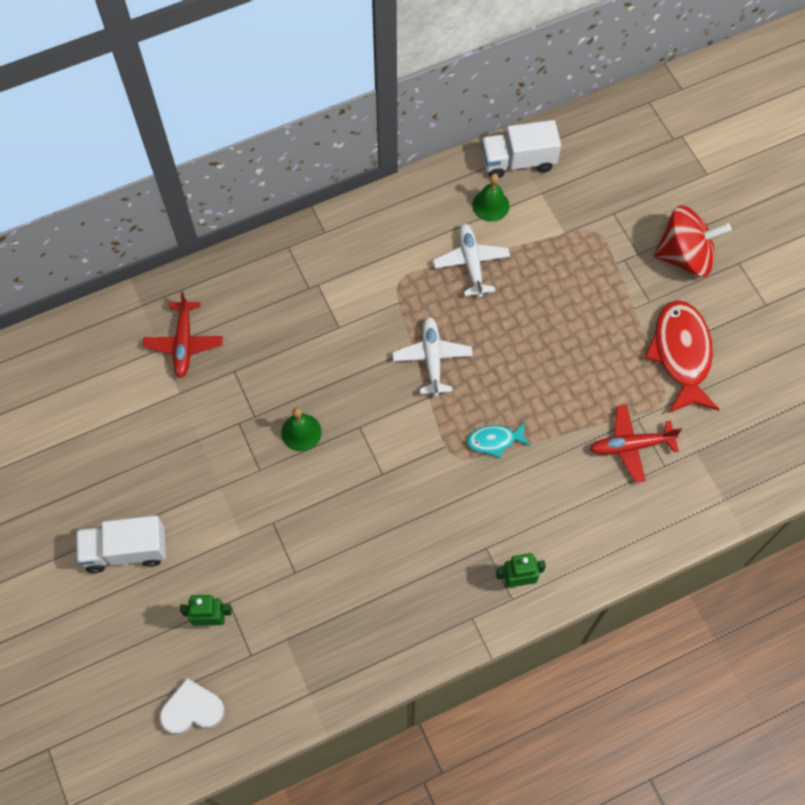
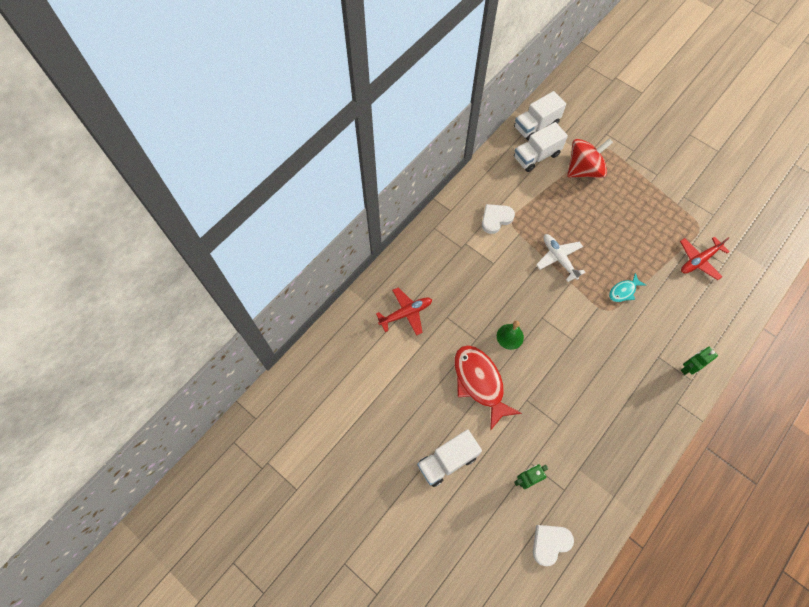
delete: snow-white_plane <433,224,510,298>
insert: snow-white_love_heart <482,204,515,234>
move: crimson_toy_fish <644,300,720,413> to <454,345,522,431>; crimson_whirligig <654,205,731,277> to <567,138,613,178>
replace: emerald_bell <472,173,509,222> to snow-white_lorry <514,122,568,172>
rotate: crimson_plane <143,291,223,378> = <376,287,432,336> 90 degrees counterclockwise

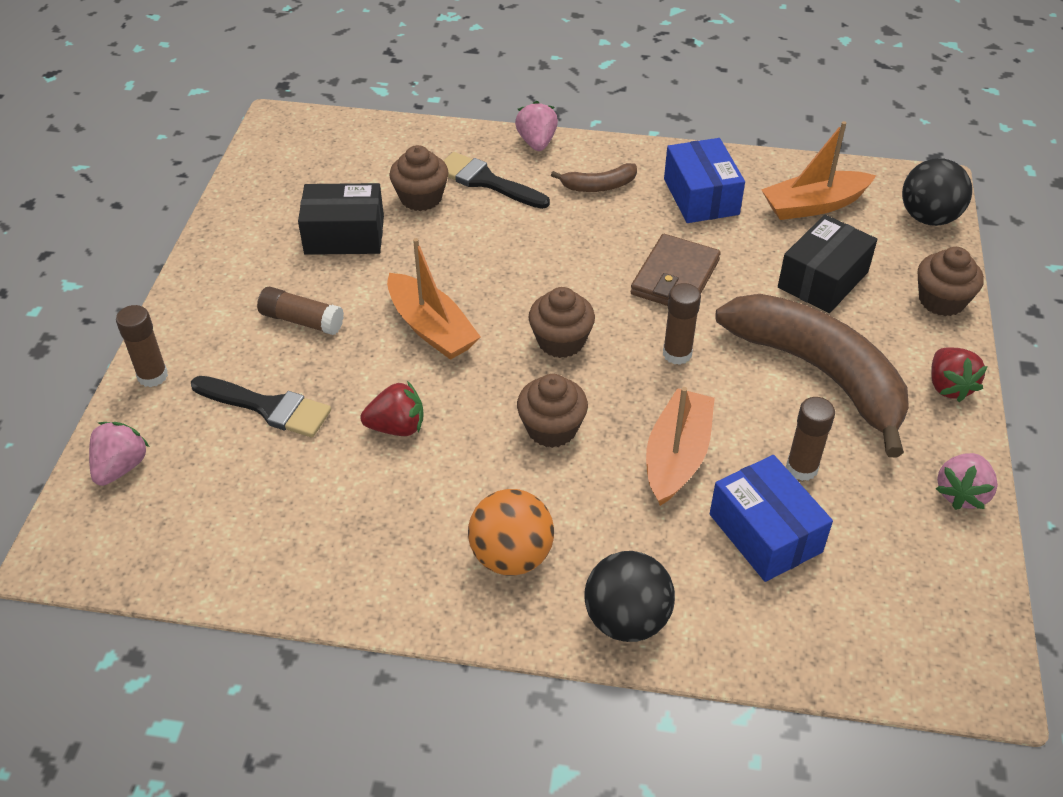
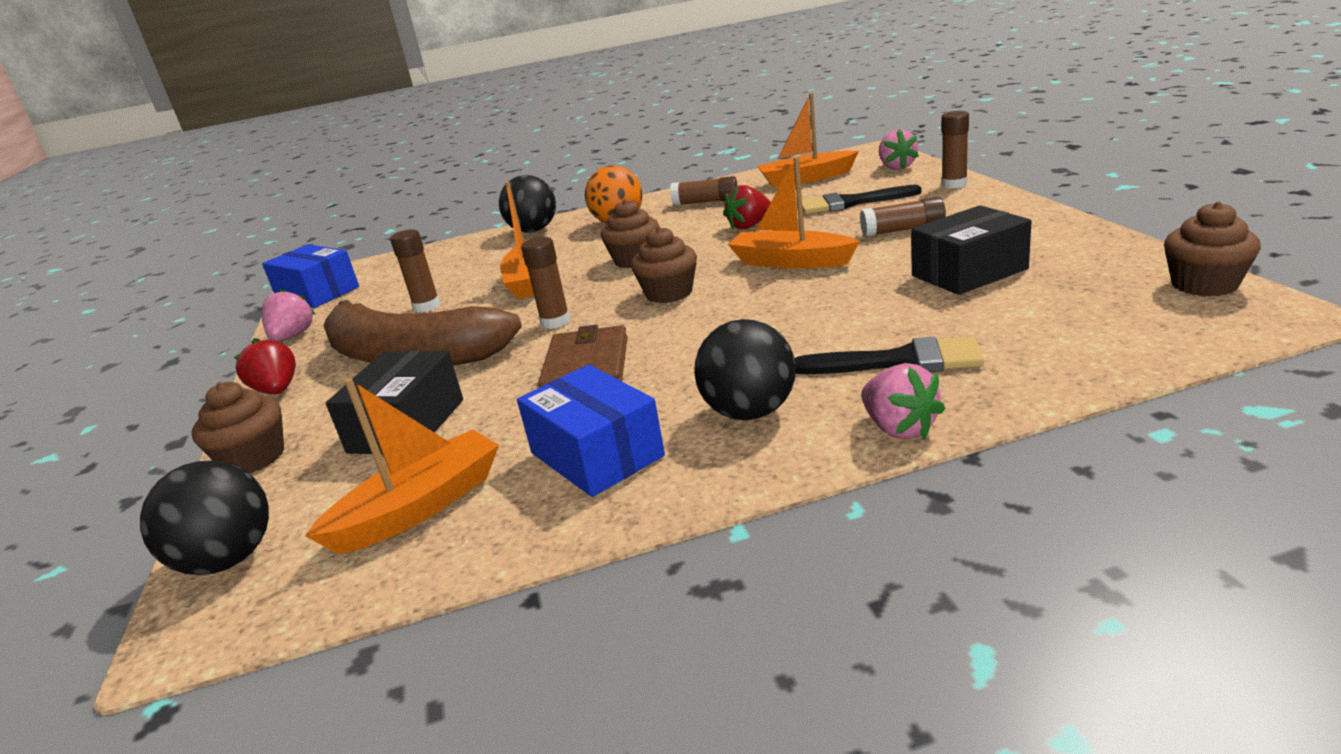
insert: dark_brown_glue_stick <670,176,737,206>; orange-coloured_boat <757,93,859,188>
move: dark_brown_cupcake <389,145,449,211> to <1164,202,1261,297>; blue_package <710,455,833,582> to <262,244,359,308>
replace: dark_brown_toy_banana <551,163,637,192> to black_sphere <694,319,796,420>

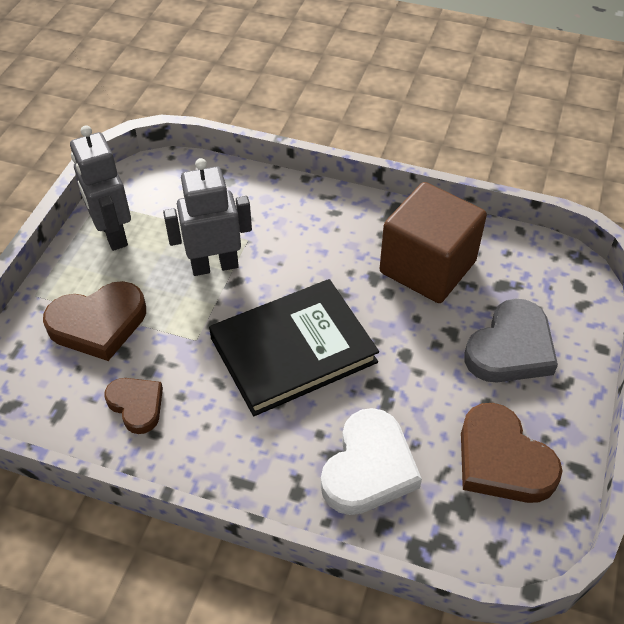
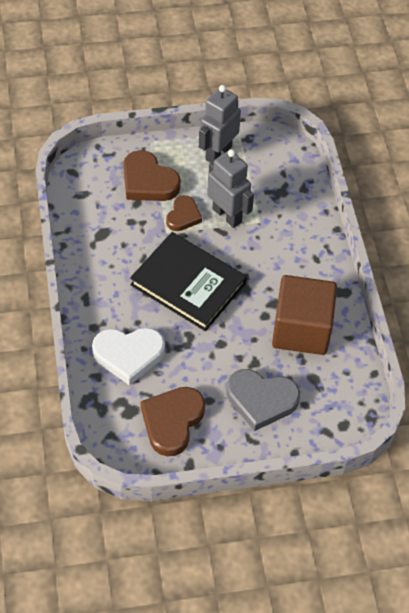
move: dark_brown_love_heart <104,378,163,434> to <166,195,202,231>

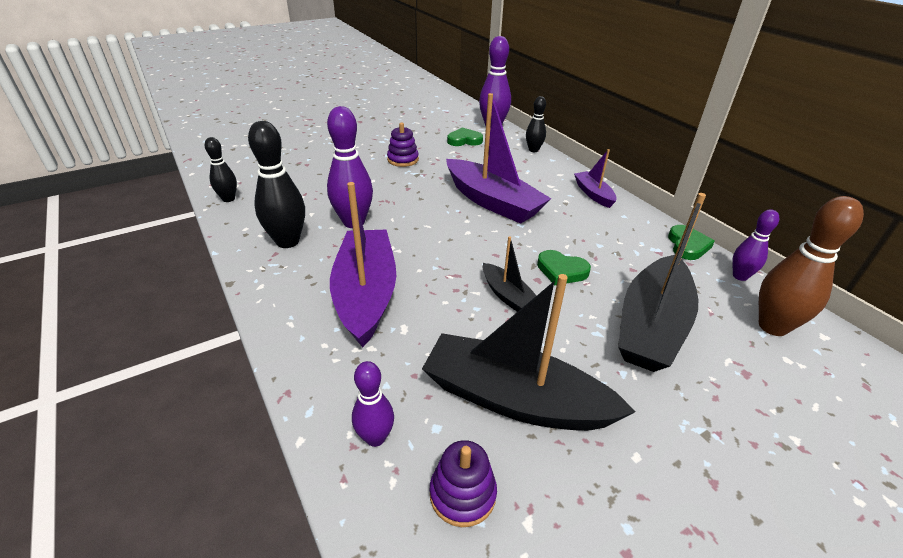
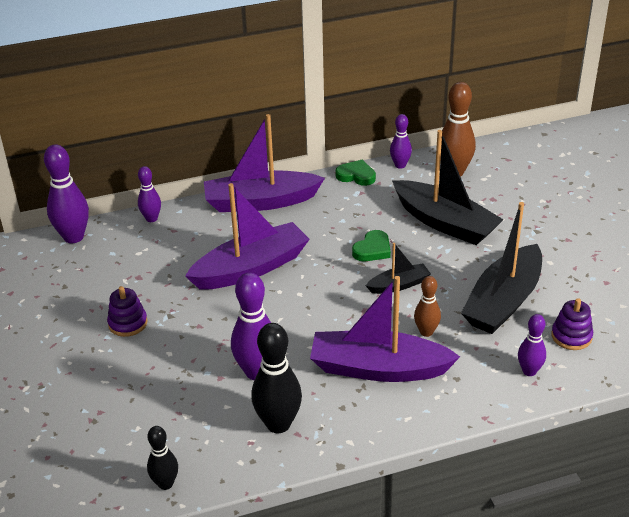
delete: emerald_love_heart <447,127,483,146>
insert: dark_brown_bowling_pin <414,276,441,337>
recolor: black_bowling_pin <526,96,546,152> to royal_purple_bowling_pin <138,166,161,222>
resize: royal_purple_boat <574,149,617,208> = <204,114,325,212> x1.98

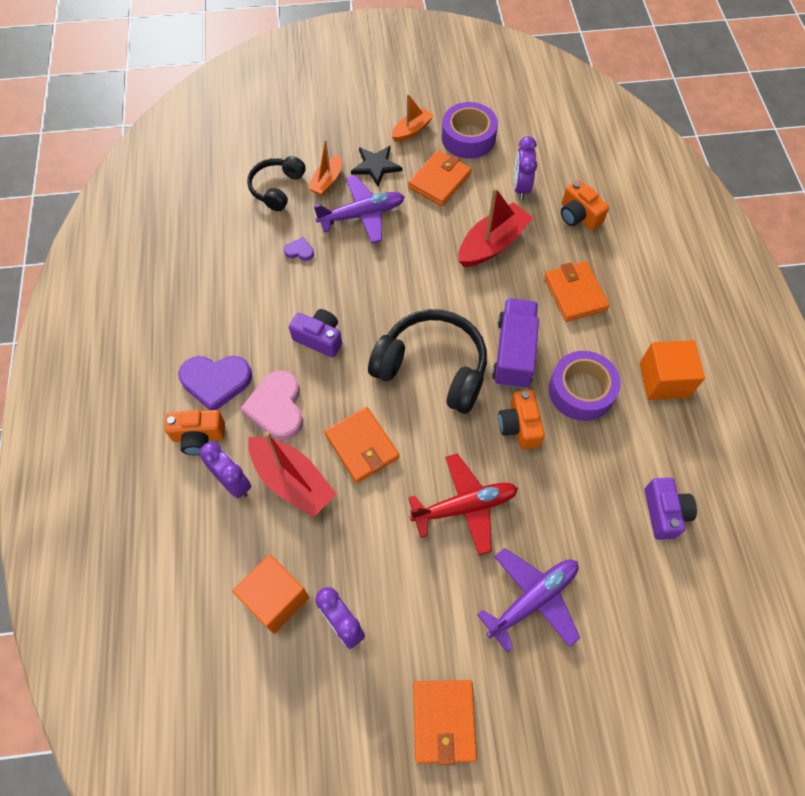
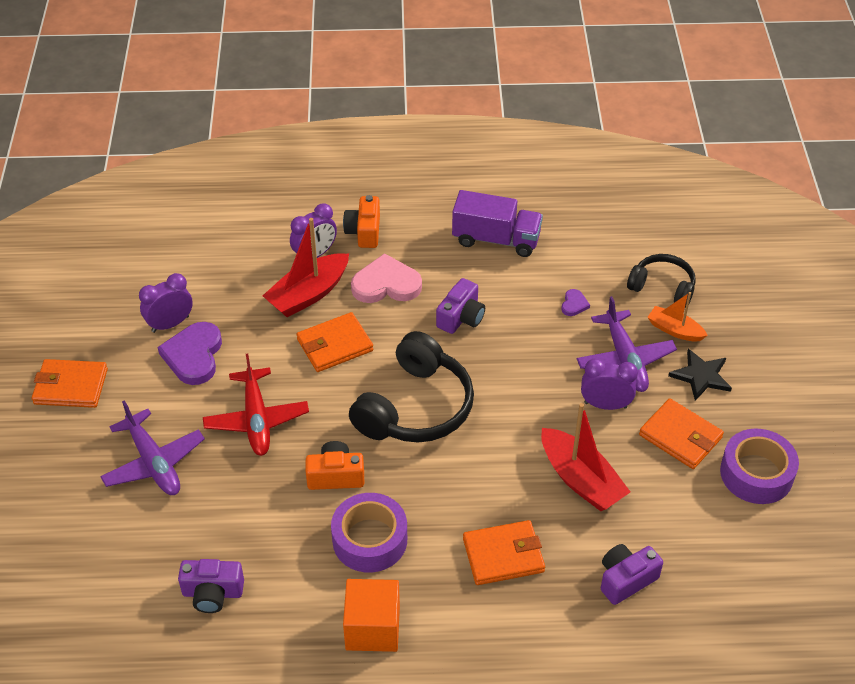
delete: orange-coloured_solid_cube <232,554,309,634>; orange-coloured_boat <392,94,433,142>
move: royal_purple_love_heart <178,356,252,410> to <158,322,222,385>; royal_purple_lorry <492,298,539,389> to <452,190,543,257>; royal_purple_clock <514,136,537,200> to <581,358,638,410>
recolor: orange-coloured_compact_camera <561,180,609,230> to royal_purple_compact_camera <601,544,663,605>

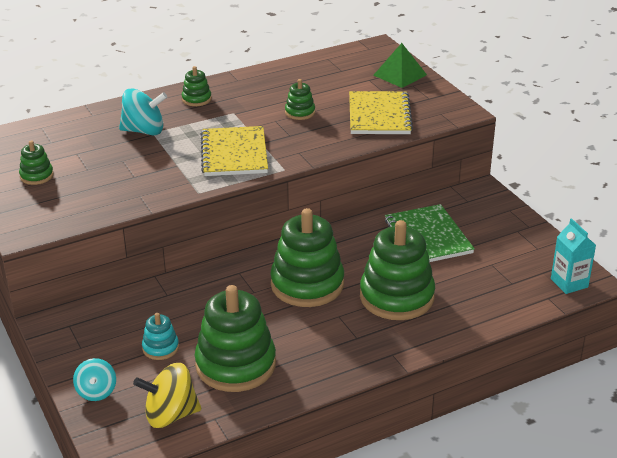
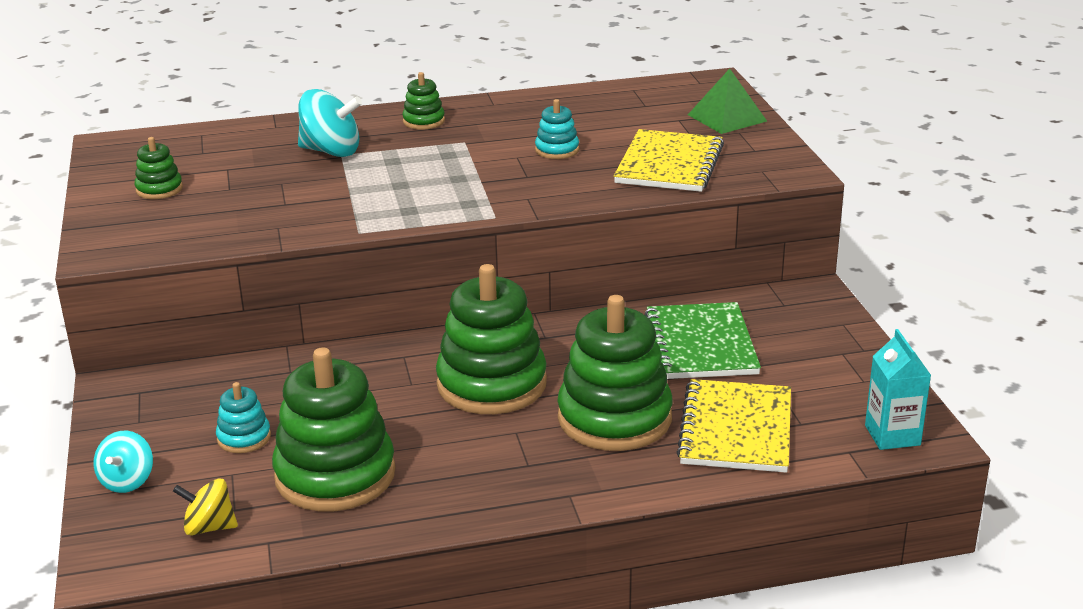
move: bright_yellow_exercise_book <201,126,268,176> to <677,379,791,473>
recolor: emerald_stacking_toy <285,79,315,120> to aqua_stacking_toy <535,99,579,159>
resize: bright_yellow_whirligig <133,363,201,428> = <173,478,238,536> x0.64

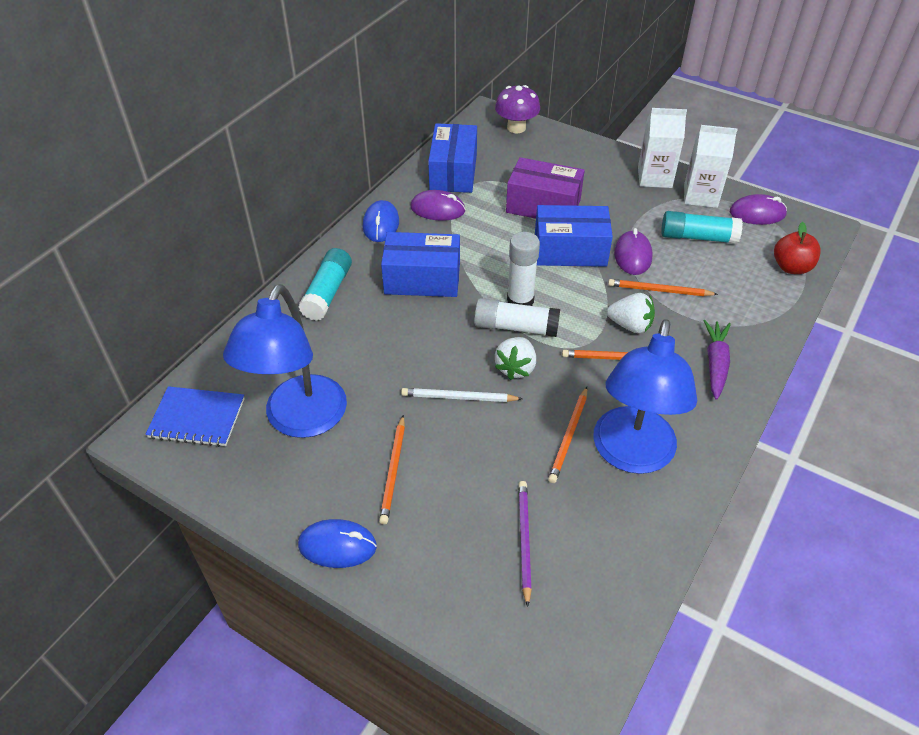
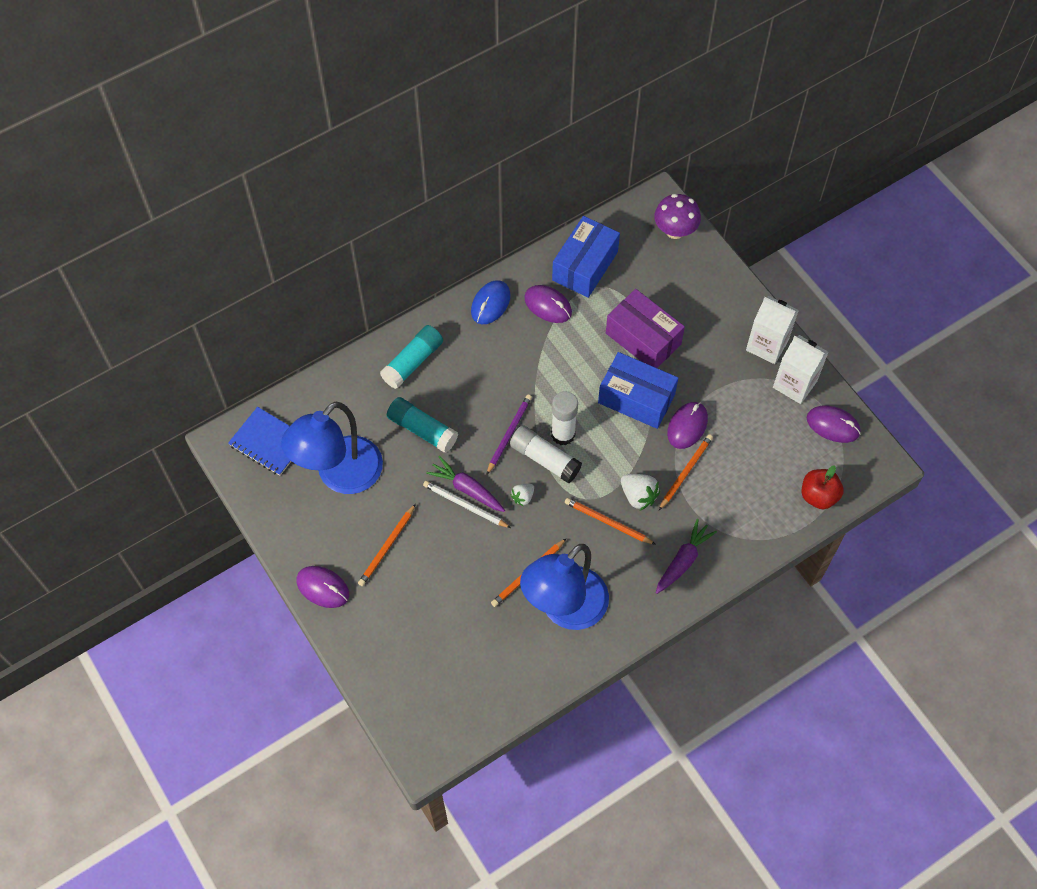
delete: blue_package <381,232,460,297>
insert: royal_purple_carrot <426,456,505,512>
move: royal_purple_pencil <518,481,532,607> to <486,394,532,475>; aqua_glue_stick <661,211,743,244> to <387,397,458,453>
recolor: blue_computer_mouse <298,519,377,568> to royal_purple_computer_mouse <296,566,349,608>
rotate: orange-coloured_pencil <608,279,718,296> = <659,434,713,510> 90 degrees clockwise
resize: snow-white_berry <495,337,536,380> = <510,484,534,506> x0.62

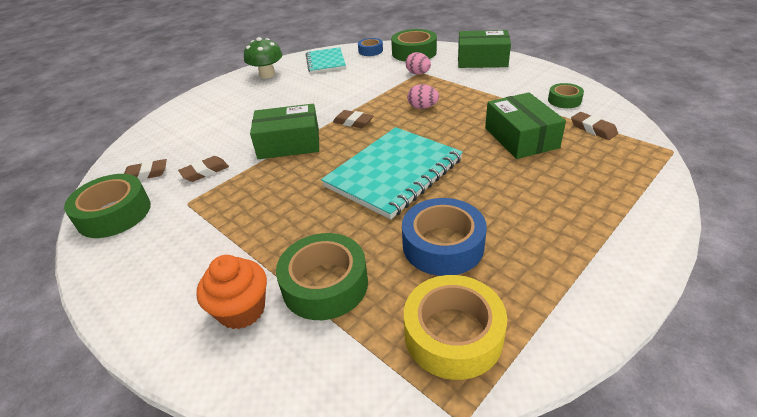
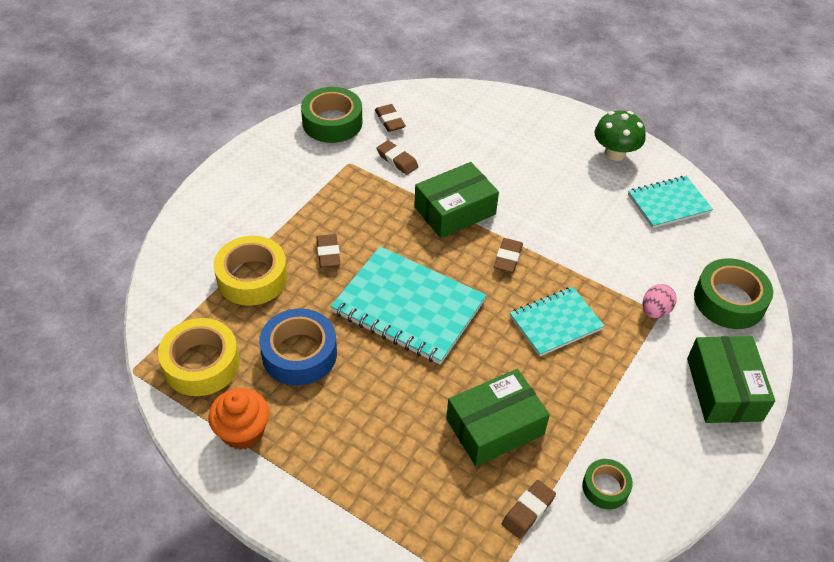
delete: blue_sticky_tape <358,38,383,56>
insert: dark_brown_pencil_eraser <316,234,341,268>
move: orange-coloured_cupcake <196,255,267,329> to <208,388,269,450>
replace: pink_egg <407,84,439,109> to aqua_exercise_book <510,287,605,356>
recolor: emerald_sticky_tape <276,233,368,320> to bright_yellow_sticky_tape <214,236,288,306>
rotate: emerald_package <250,104,319,159> = <414,162,499,238> 75 degrees clockwise

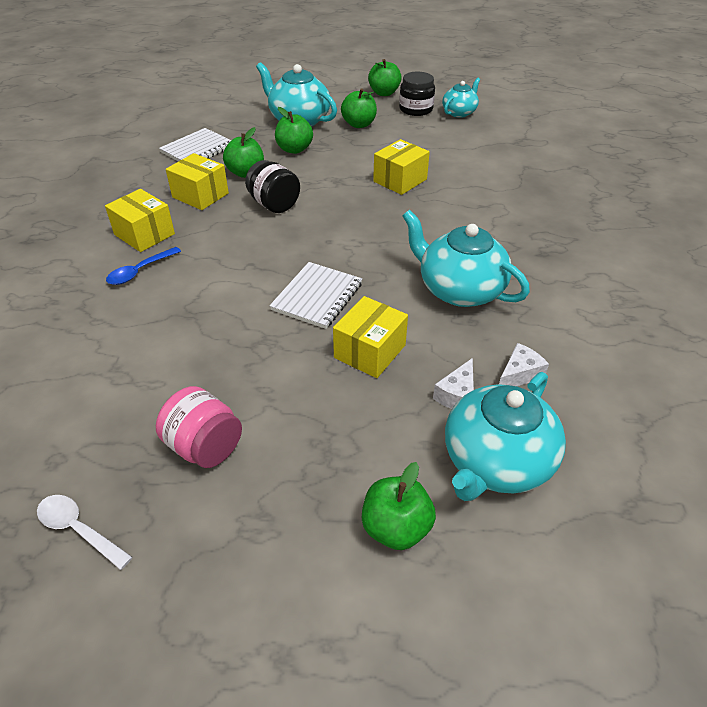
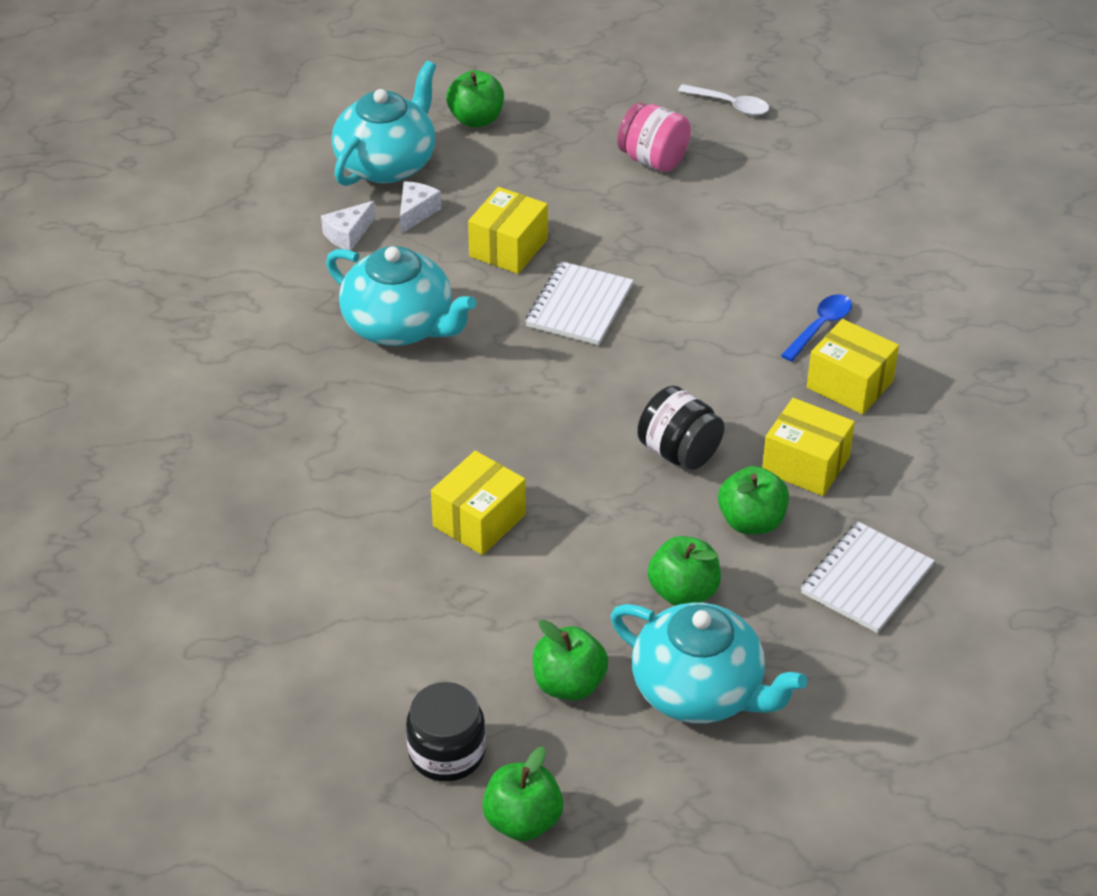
delete: aqua_teapot <442,78,480,118>

